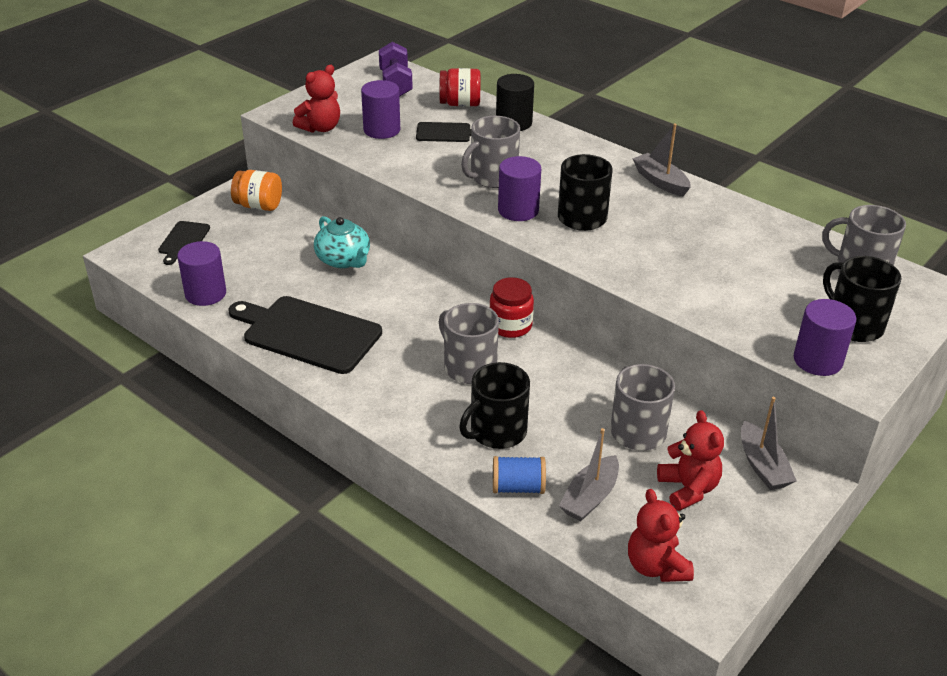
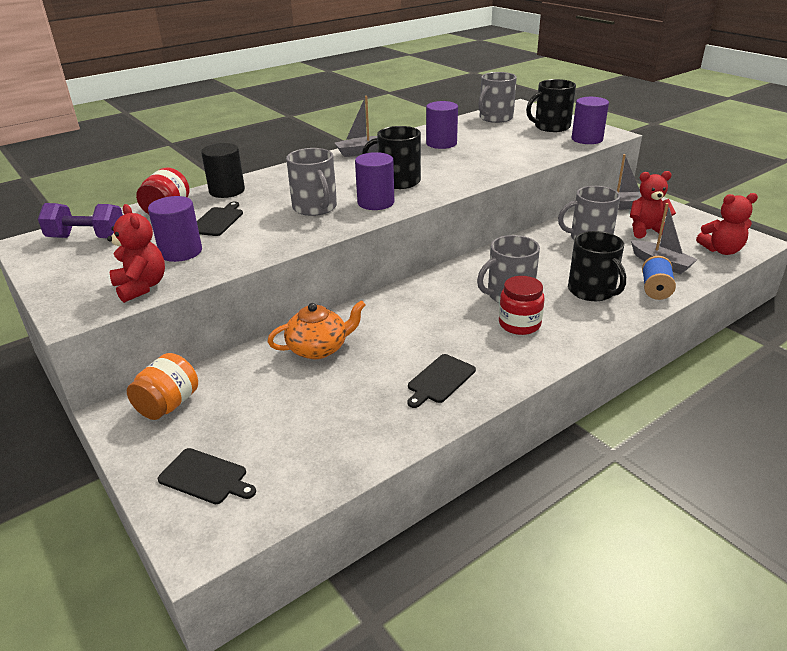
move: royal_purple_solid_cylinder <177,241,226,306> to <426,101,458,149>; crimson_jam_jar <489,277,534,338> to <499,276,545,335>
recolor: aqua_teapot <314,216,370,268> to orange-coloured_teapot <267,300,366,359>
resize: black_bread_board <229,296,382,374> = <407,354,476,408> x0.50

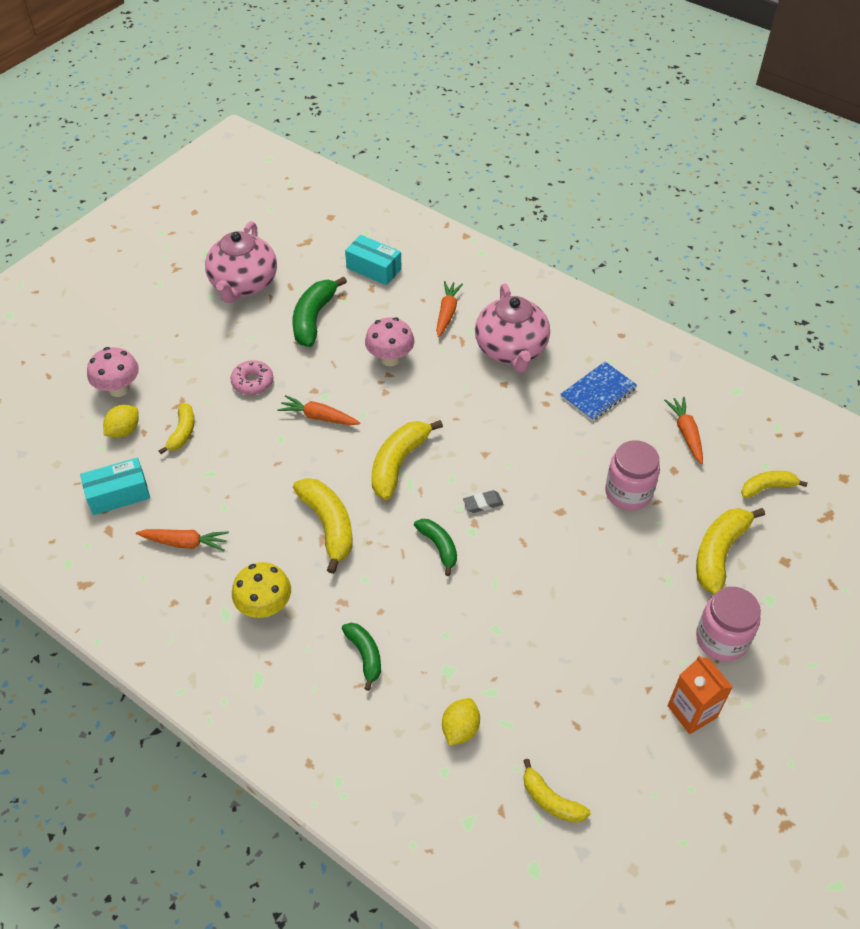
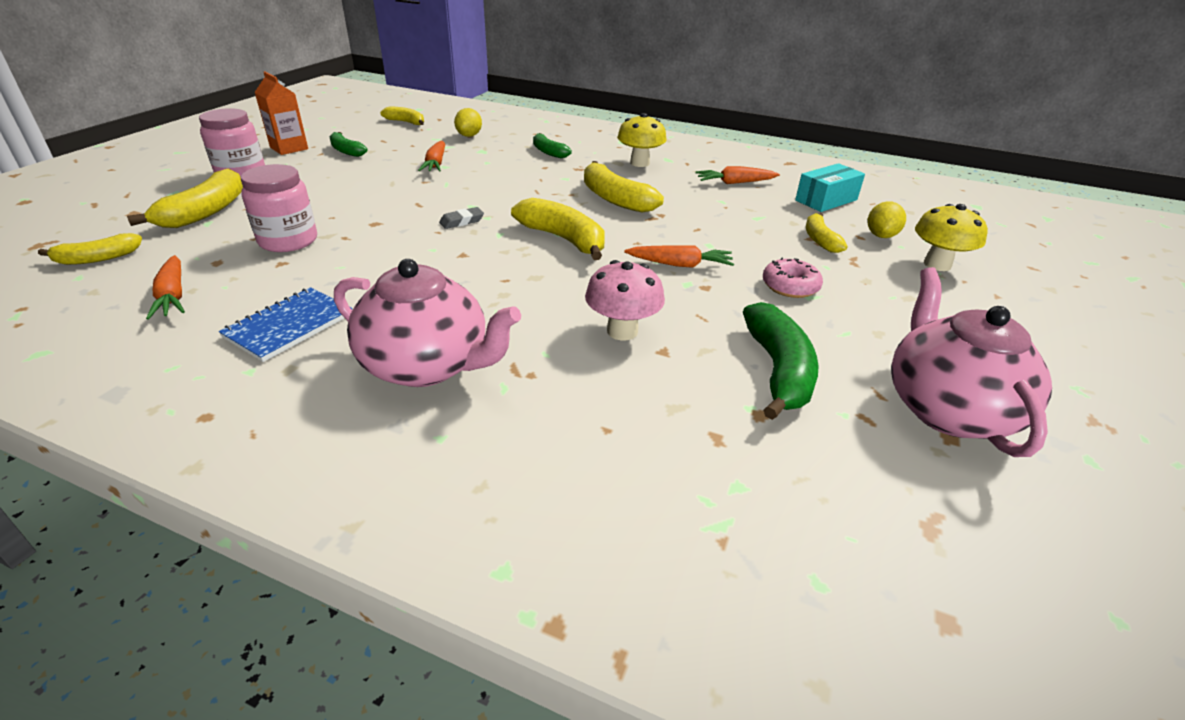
delete: aqua_package <345,235,402,285>
move: emerald_toy_banana <414,519,457,576> to <330,132,367,157>; orange-coloured_carrot <436,281,463,337> to <418,141,445,172>
recolor: pink_mushroom <87,347,139,397> to bright_yellow_mushroom <915,204,988,271>
rotate: bright_yellow_toy_banana <371,420,443,500> = <511,198,605,260> 60 degrees counterclockwise; pink_teapot <475,283,550,373> = <334,259,521,387> 135 degrees clockwise

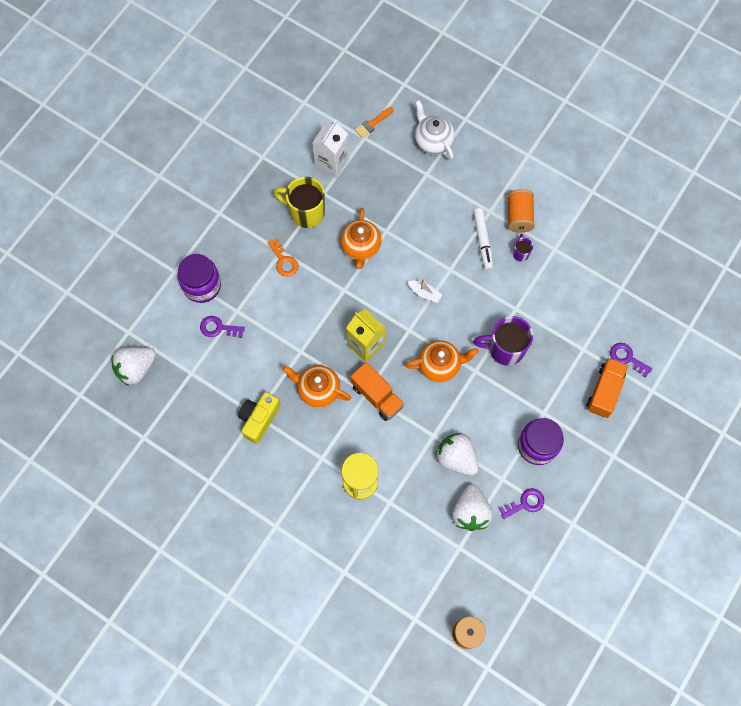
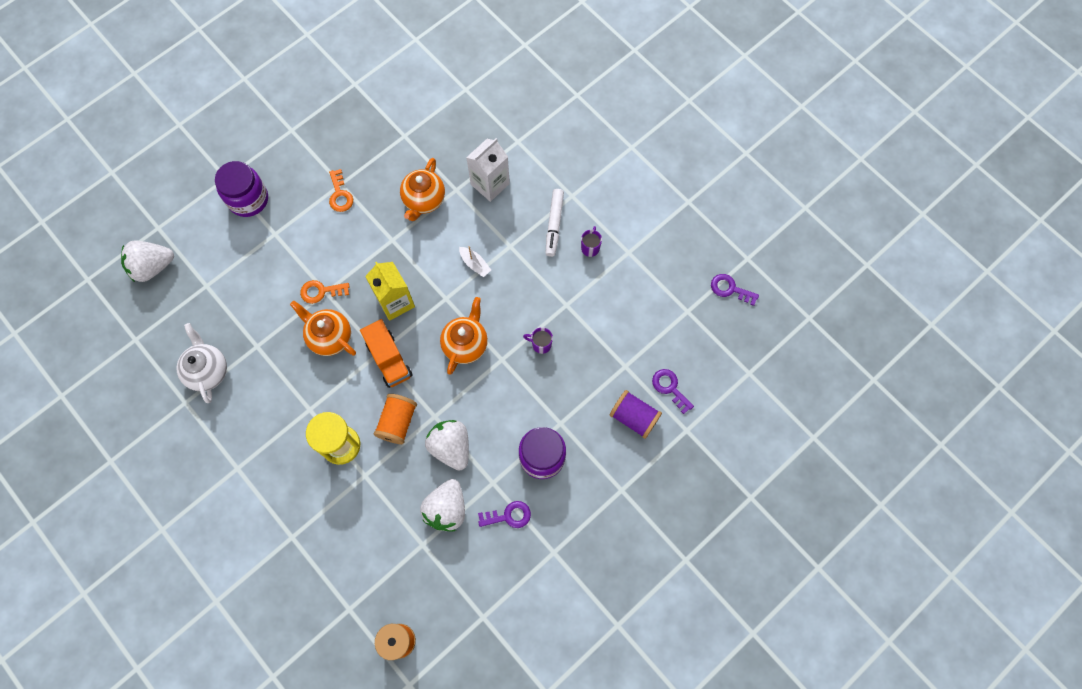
delete: bright_yellow_compact_camera <238,392,281,444>; bright_yellow_coffee_mug <274,177,325,228>; orange-coloured_paint_brush <355,107,394,138>
insert: orange-coloured_door_key <300,280,349,304>
move: royal_purple_door_key <200,316,245,338> to <711,274,759,306>; snow-white_juice_carton <313,120,349,178> to <466,138,510,202>; snow-white_teapot <415,100,455,160> to <176,323,227,403>; orange-coloured_bobbin <507,189,535,233> to <374,394,417,444>
replace: orange-coloured_lorry <587,358,628,418> to royal_purple_bobbin <609,390,662,439>
rotate: orange-coloured_teapot <406,340,479,383> = <440,297,488,375> 75 degrees counterclockwise
resize: royal_purple_coffee_mug <473,316,533,366> = <523,327,553,354> x0.49

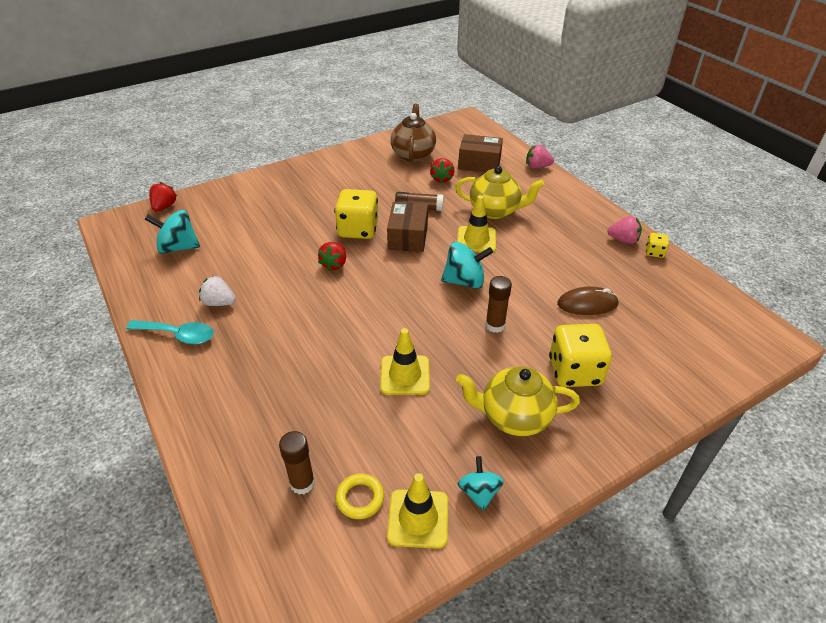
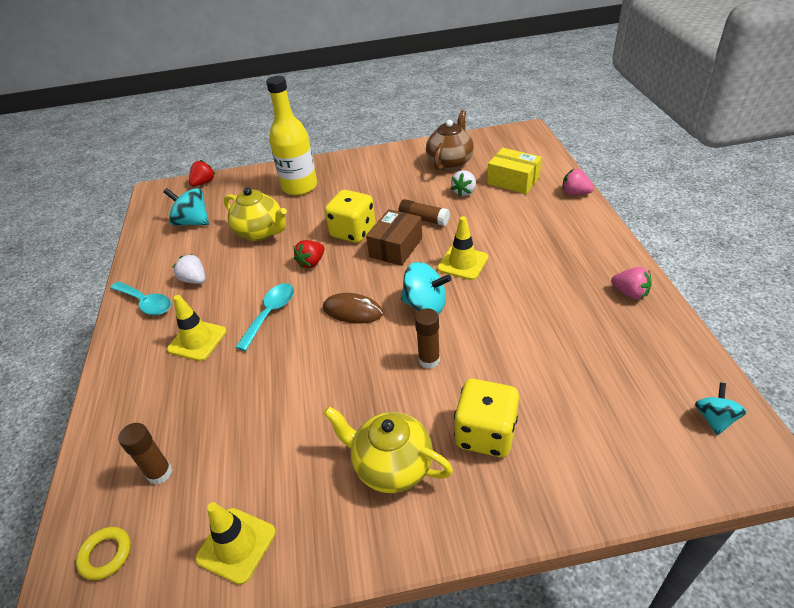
delete: bright_yellow_game_die <646,233,669,258>
insert: aqua_teaspoon <235,283,294,351>; bright_yellow_bottle <266,76,317,196>
move: bright_yellow_ring <336,474,384,519> to <76,527,131,580>; bright_yellow_road_cone <380,328,430,395> to <167,295,227,361>; bright_yellow_teapot <455,166,544,219> to <224,188,287,241>; aqua_whirligig <458,456,504,511> to <695,383,747,435>; dark_brown_computer_mouse <557,287,619,315> to <323,293,383,323>
recolor: crimson_berry <430,158,454,184> to snow-white_berry <451,170,476,197>; dark_brown_package <458,134,503,172> to bright_yellow_package <487,148,542,194>

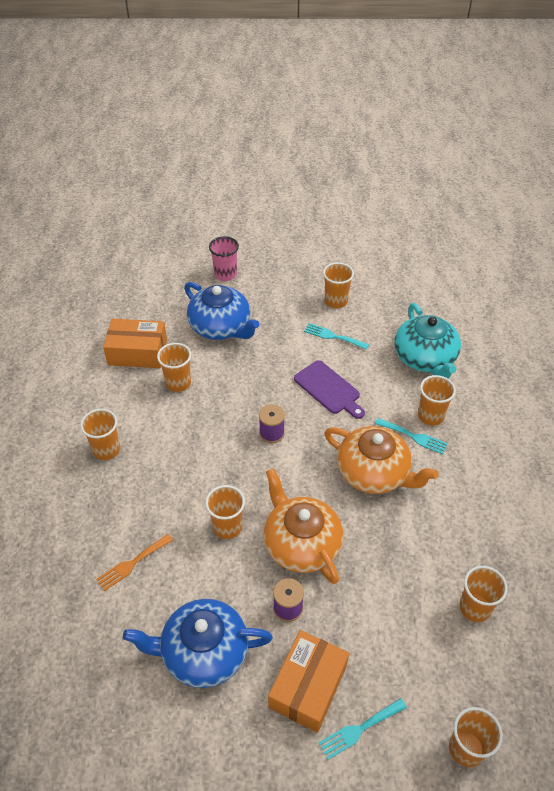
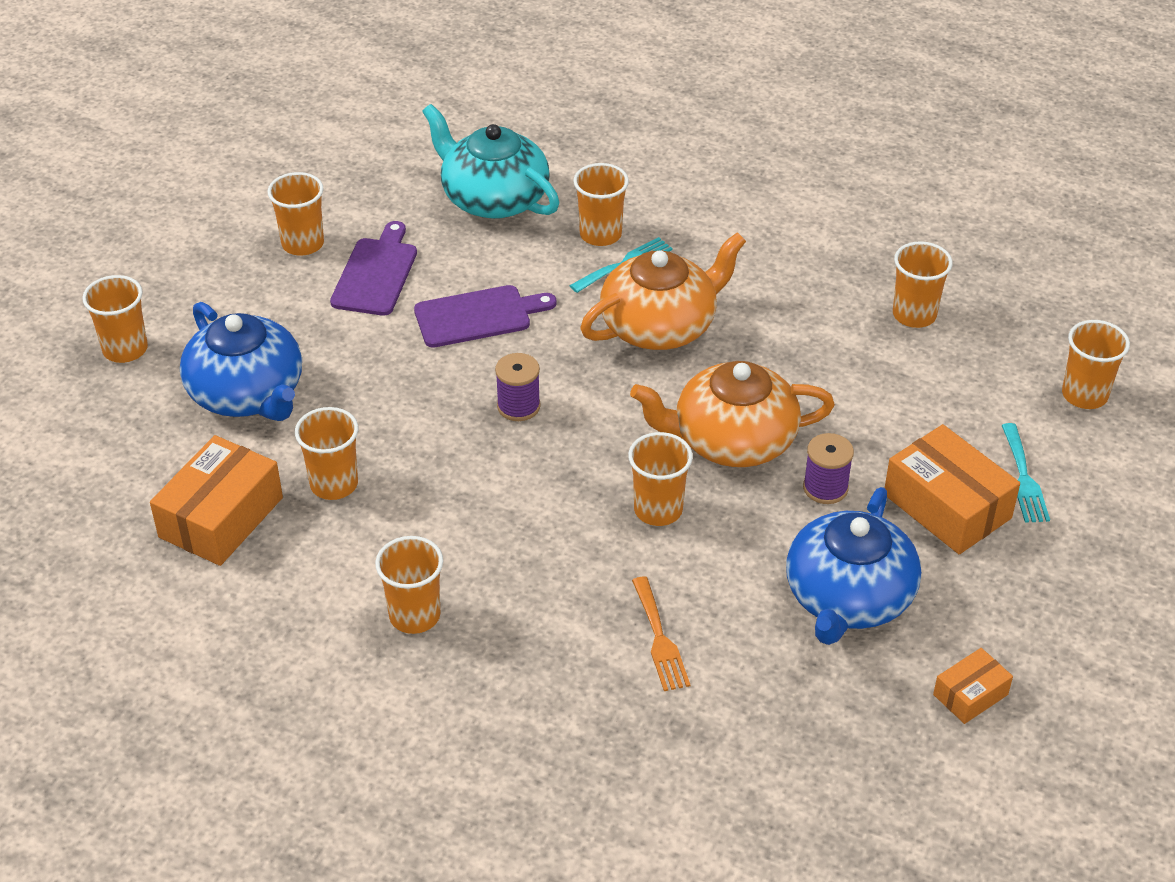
insert: orange-coloured_package <933,648,1013,724>
replace: aqua_fork <304,323,369,350> to royal_purple_bread_board <330,221,417,316>
recolor: pink_cup <209,236,239,281> to orange-coloured_cup <82,275,148,363>
rotate: blue_teapot <184,282,260,340> = <180,302,302,421> 75 degrees clockwise; aqua_teapot <395,303,461,379> = <422,104,559,219> 150 degrees counterclockwise

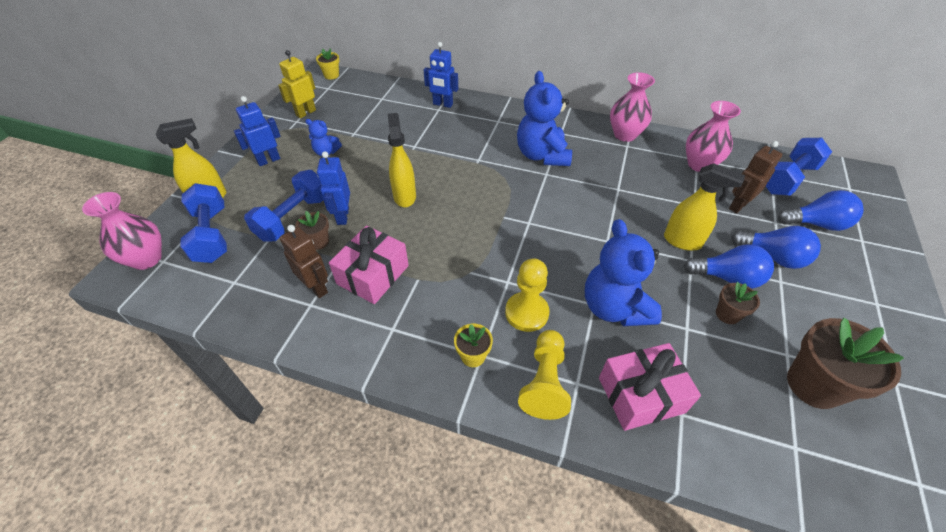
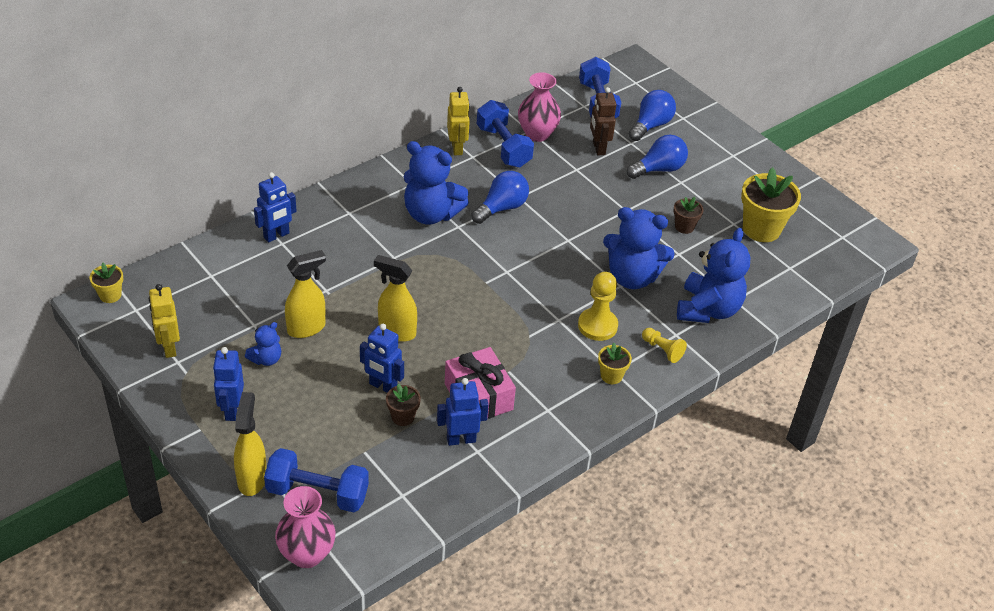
move: blue_hand_weight <244,170,323,241> to <477,100,534,168>; bright_yellow_spray_cleaner <664,163,745,251> to <285,250,326,338>; blue_light_bulb <684,244,774,289> to <471,171,529,224>
replace: pink_gift <599,343,701,431> to blue_teddy <677,228,751,323>; pink_flower_vase <610,72,655,142> to bright_yellow_robot_figure <447,87,470,155>
recolor: dark_brown_robot_figure <280,225,328,298> to blue_robot_figure <437,378,489,446>; dark_brown_potted_plant <787,318,904,409> to bright_yellow_potted_plant <741,167,801,242>
resize: bright_yellow_chess_pawn <518,330,571,420> = <642,328,687,363> x0.62

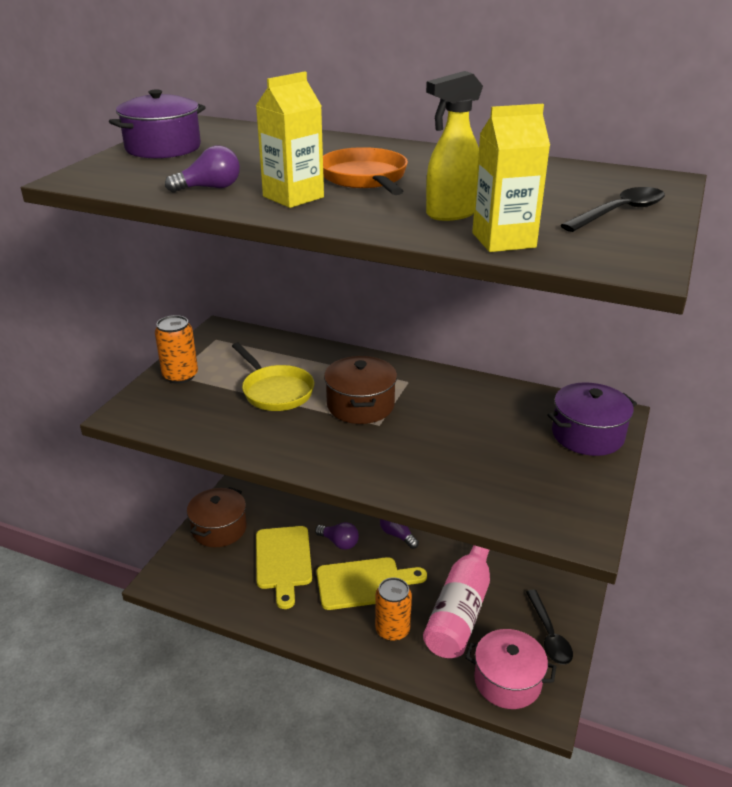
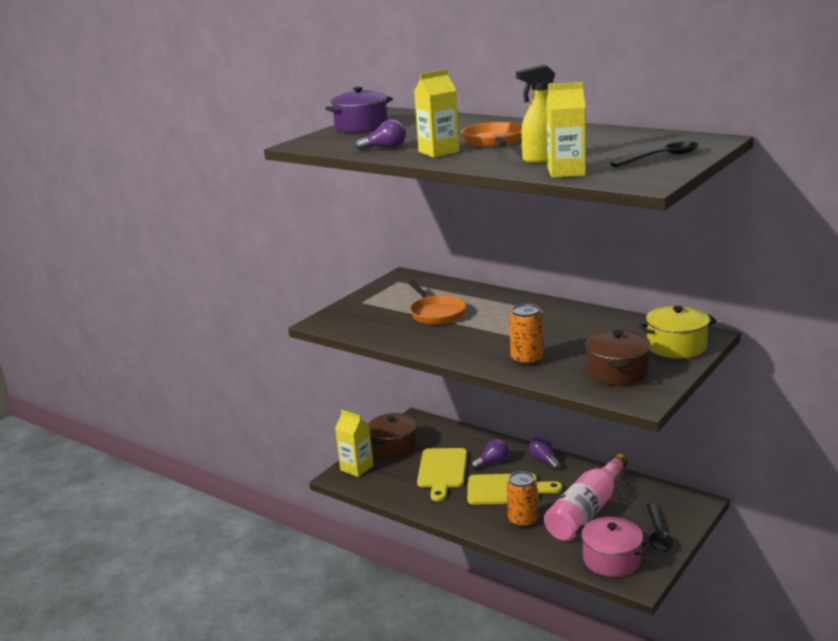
insert: bright_yellow_juice_carton <335,410,374,477>
move: orange-coloured_soda_can <155,315,198,384> to <509,304,543,366>; dark_brown_pot <324,356,397,424> to <585,330,651,386>
recolor: bright_yellow_frying_pan <232,343,314,411> to orange-coloured_frying_pan <408,280,466,325>; royal_purple_pot <548,382,637,456> to bright_yellow_pot <638,306,717,358>
rotate: royal_purple_light_bulb <315,522,359,550> = <471,439,509,470> 75 degrees counterclockwise

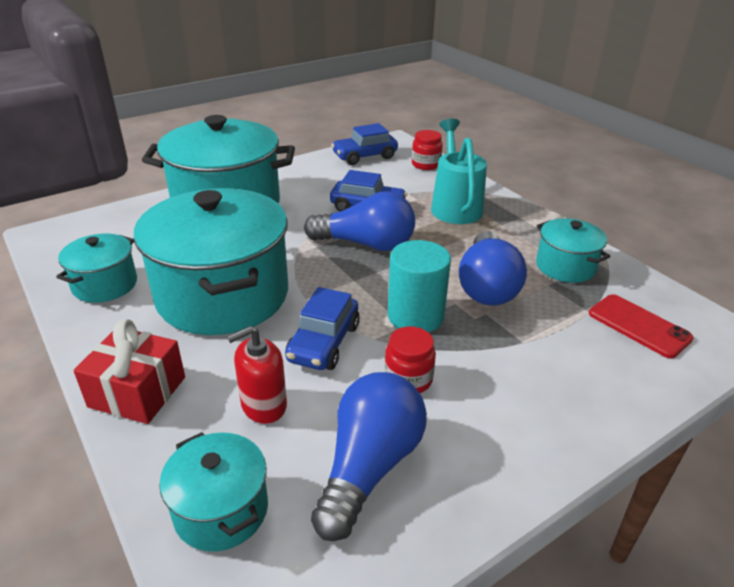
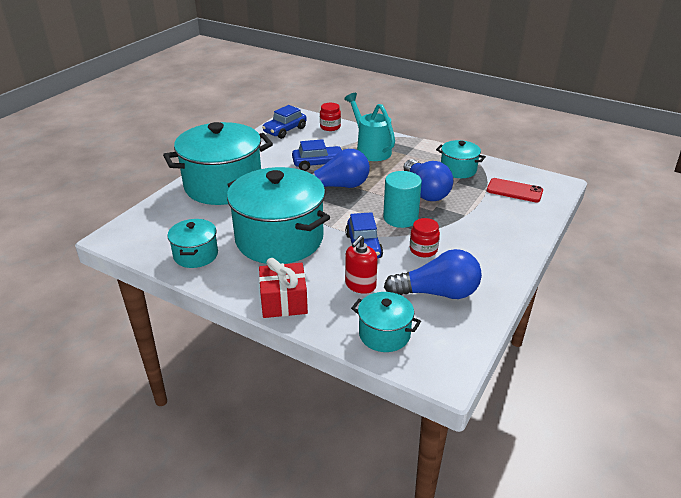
rotate: blue_light_bulb <311,372,427,541> = <384,249,482,299> 90 degrees clockwise

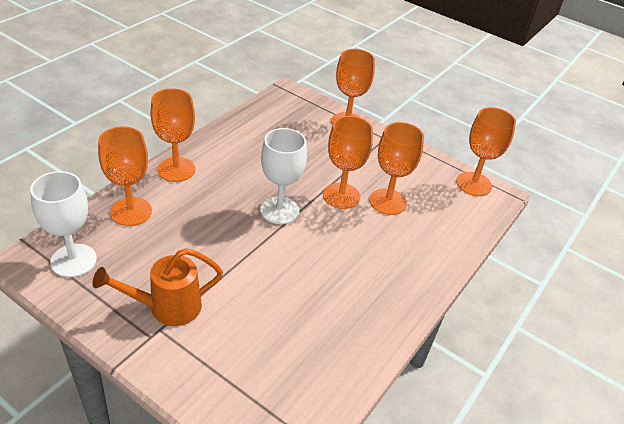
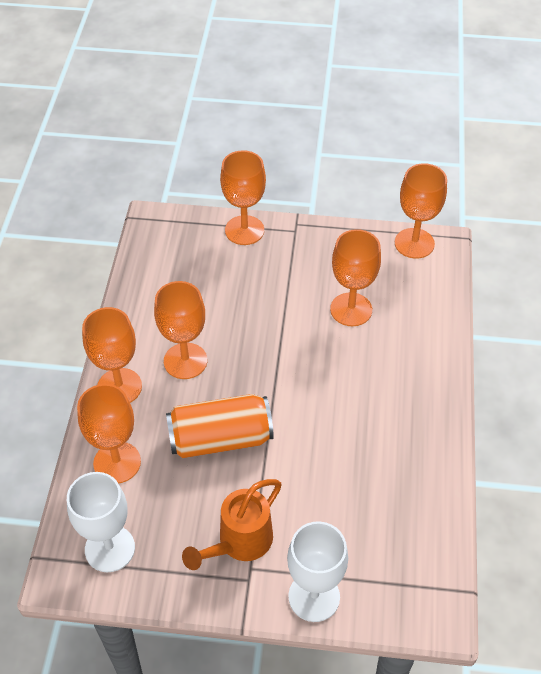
insert: orange-coloured_soda_can <166,394,274,458>
move: snow-white_wine_glass <260,128,307,224> to <287,521,348,622>; orange-coloured_wine_glass <323,116,373,209> to <154,281,207,379>

